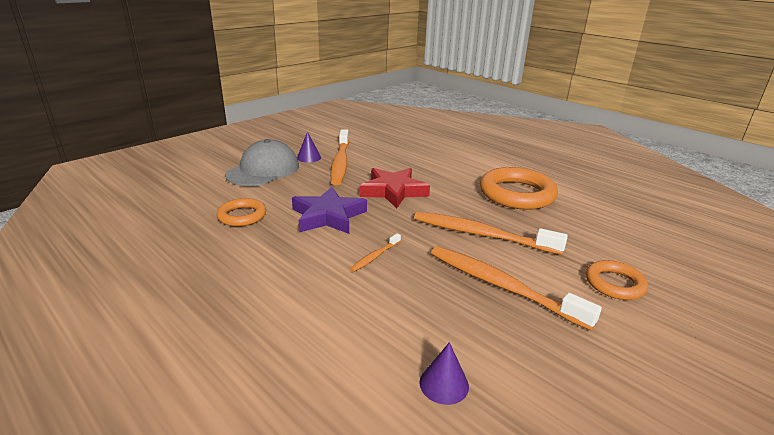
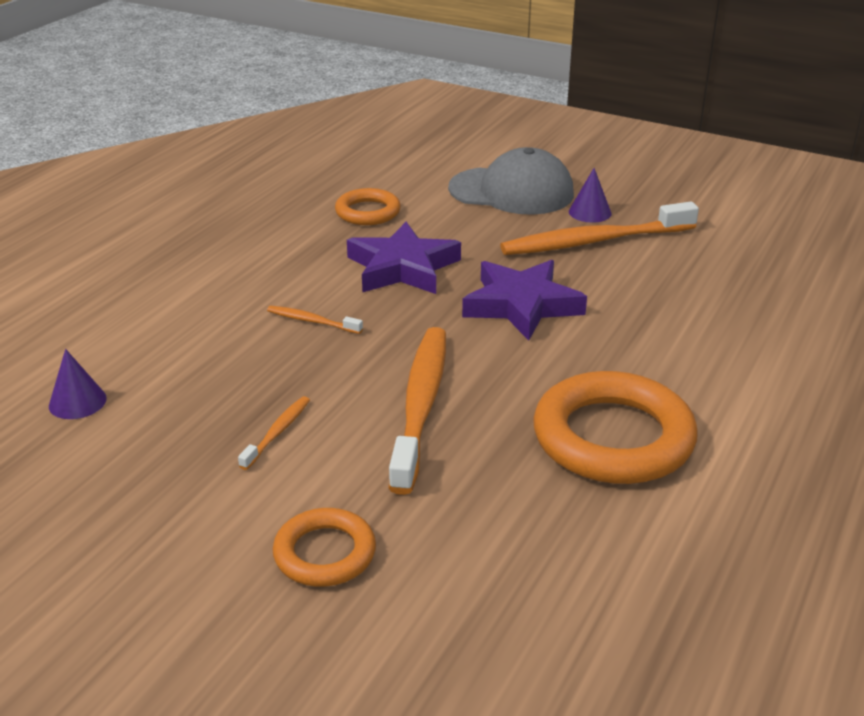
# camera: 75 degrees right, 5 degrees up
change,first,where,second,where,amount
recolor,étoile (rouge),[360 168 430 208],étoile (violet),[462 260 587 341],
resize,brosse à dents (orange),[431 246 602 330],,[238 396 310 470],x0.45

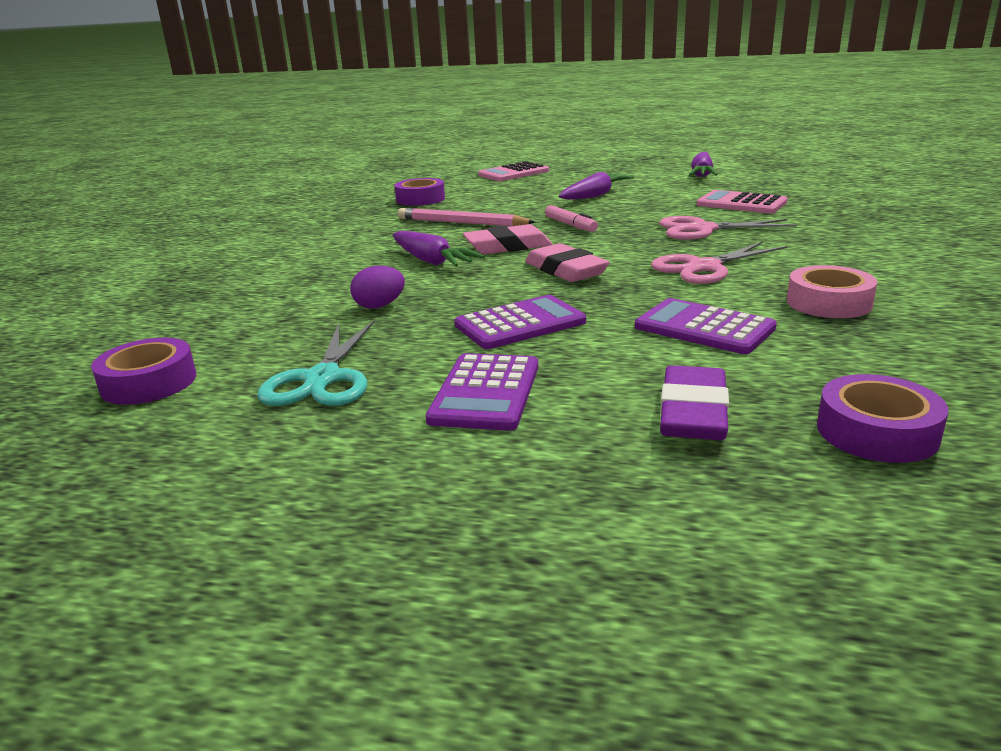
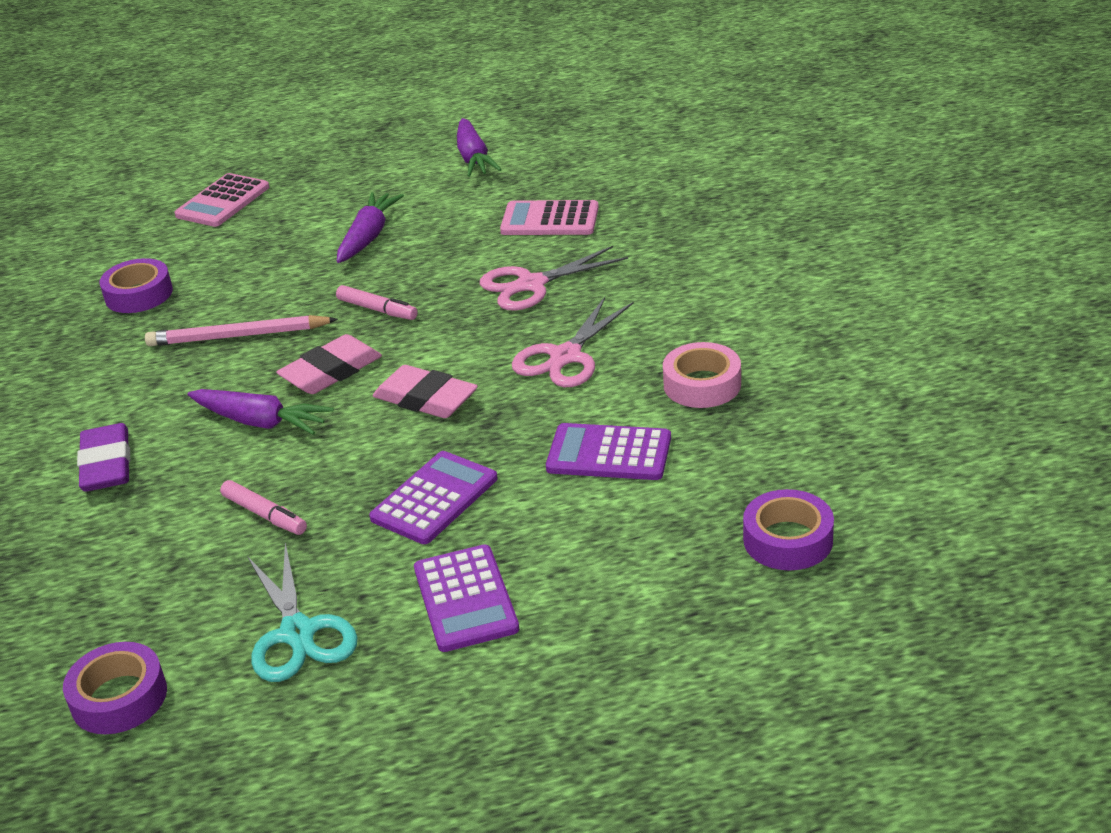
# camera: 25 degrees left, 10 degrees up
change,first,where,second,where,amount
move,gomme (violet),[660 365 729 440],,[77 423 130 492],
replace,œuf (violet),[350 266 405 309],feutre (rose),[220 480 307 535],

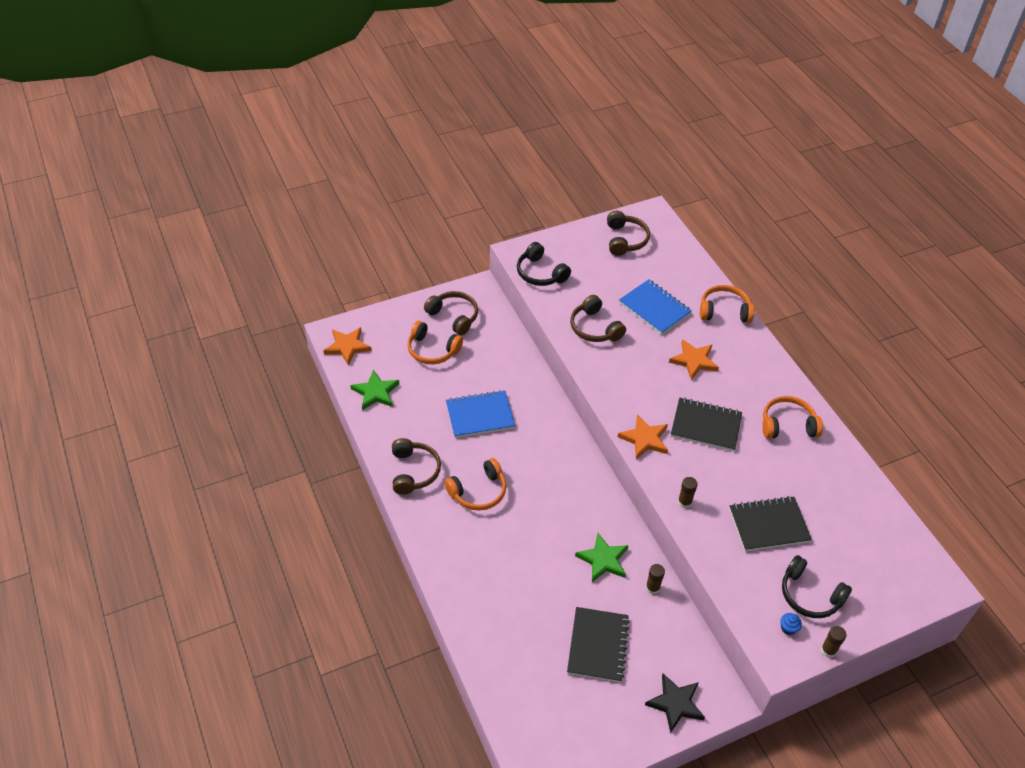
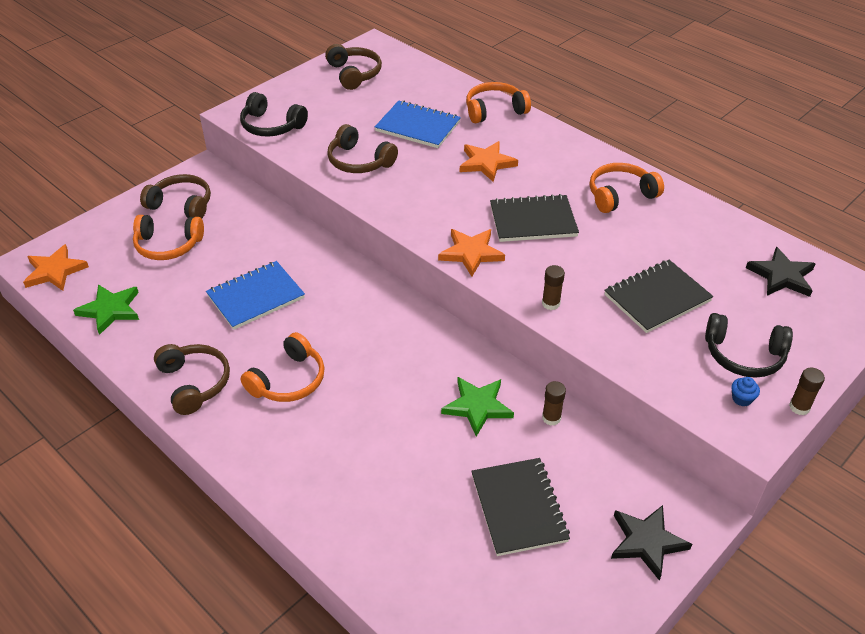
# camera: 20 degrees left, 5 degrees down
change,first,where,second,where,amount
insert,,,étoile (noir),[746 247 816 297],

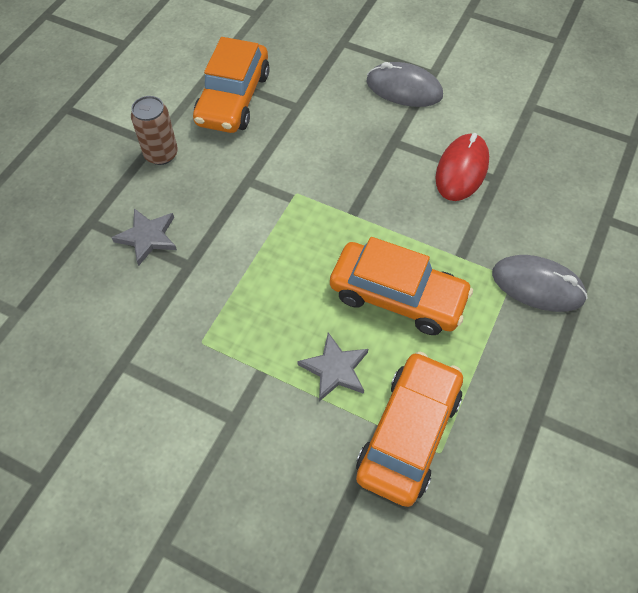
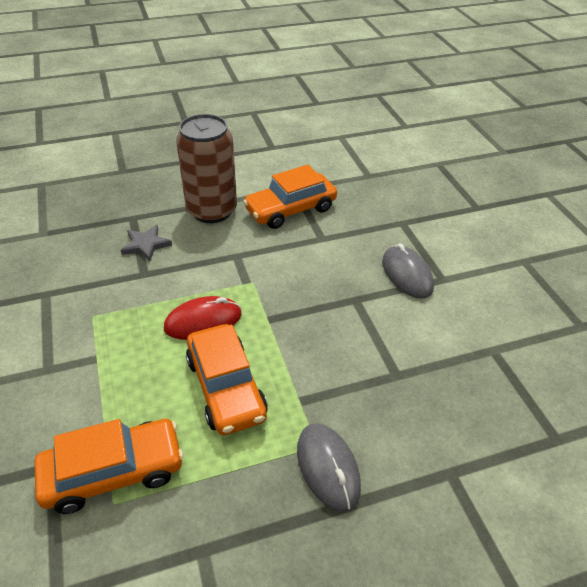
# camera: 45 degrees right, 15 degrees down
change,first,where,second,where,amount
delete,étoile (gris),[297 333 368 402],,,
move,souris (rouge),[435 133 489 201],,[164 296 242 340],
resize,canette (marron),[131 96 178 165],,[176 114 237 223],x1.89

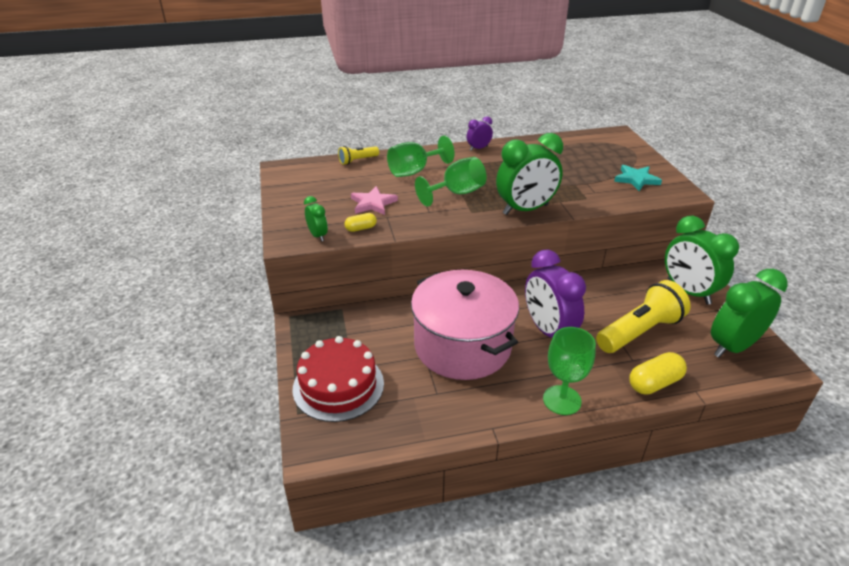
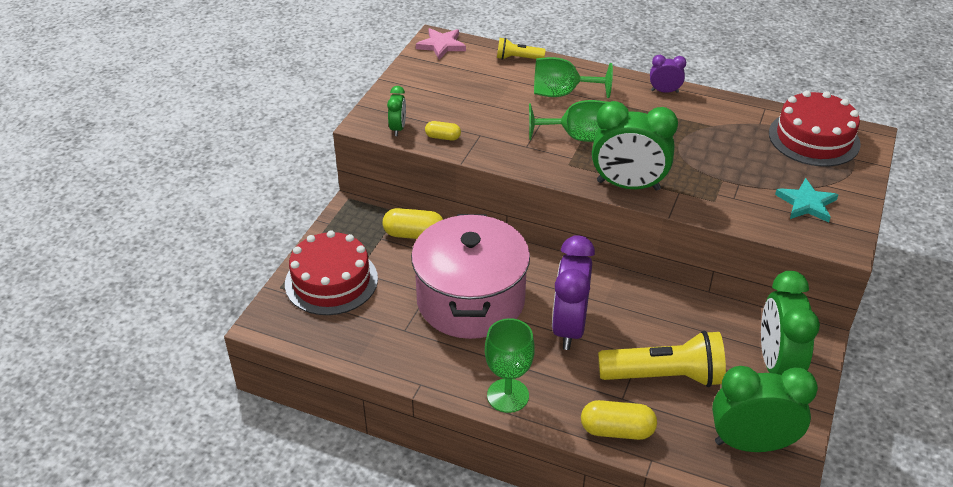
# camera: 35 degrees right, 5 degrees up
change,first,where,second,where,amount
insert,,,gélule (jaune),[383 208 443 239],
insert,,,gâteau (rouge),[769 90 861 167],
move,étoile (rose),[351 186 398 215],,[416 28 466 60],

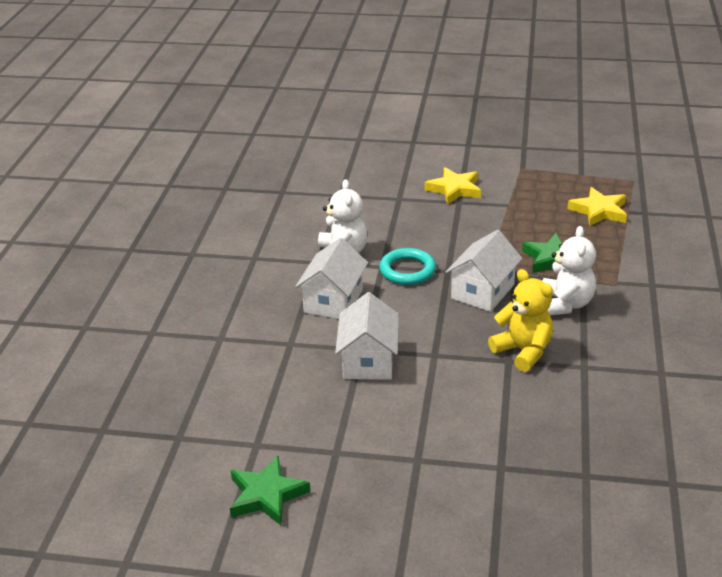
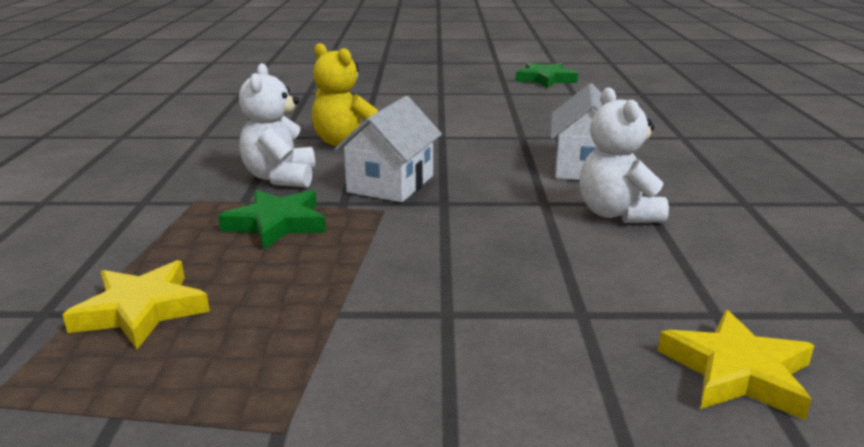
# camera: 170 degrees right, 10 degrees down
change,first,where,second,where,amount
delete,maison (blanc),[335 292 399 380],,,
delete,anneau (turquoise),[379 248 436 285],,,
move,étoile (jaune),[425 167 481 205],,[658 310 815 420],

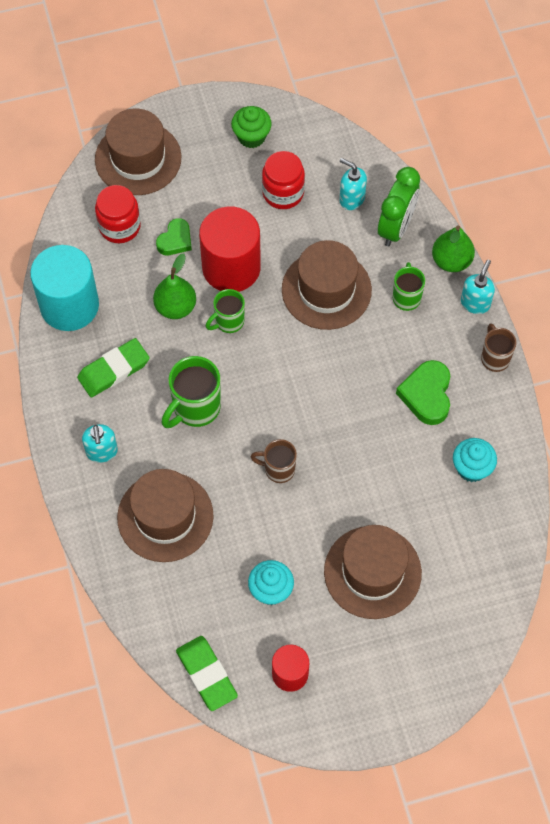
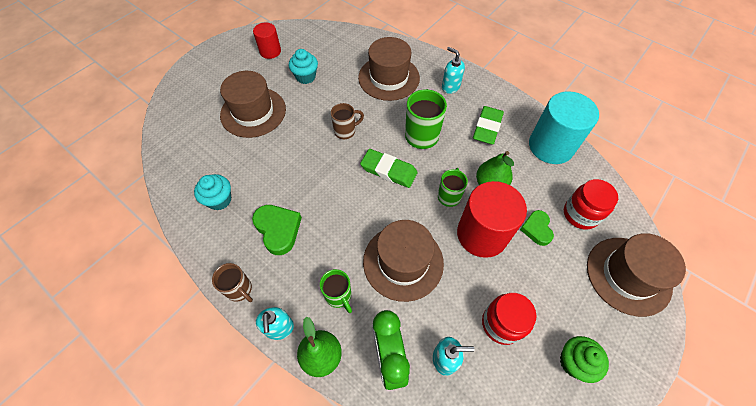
# camera: 145 degrees right, 5 degrees down
change,first,where,second,where,amount
move,gomme (vert),[176 636 238 711],,[360 149 418 188],

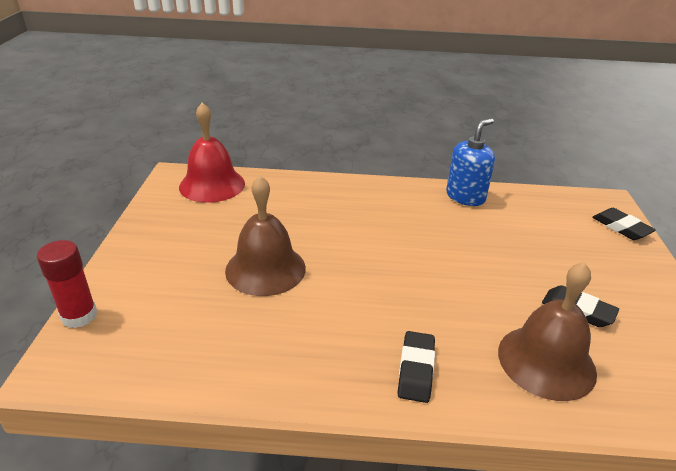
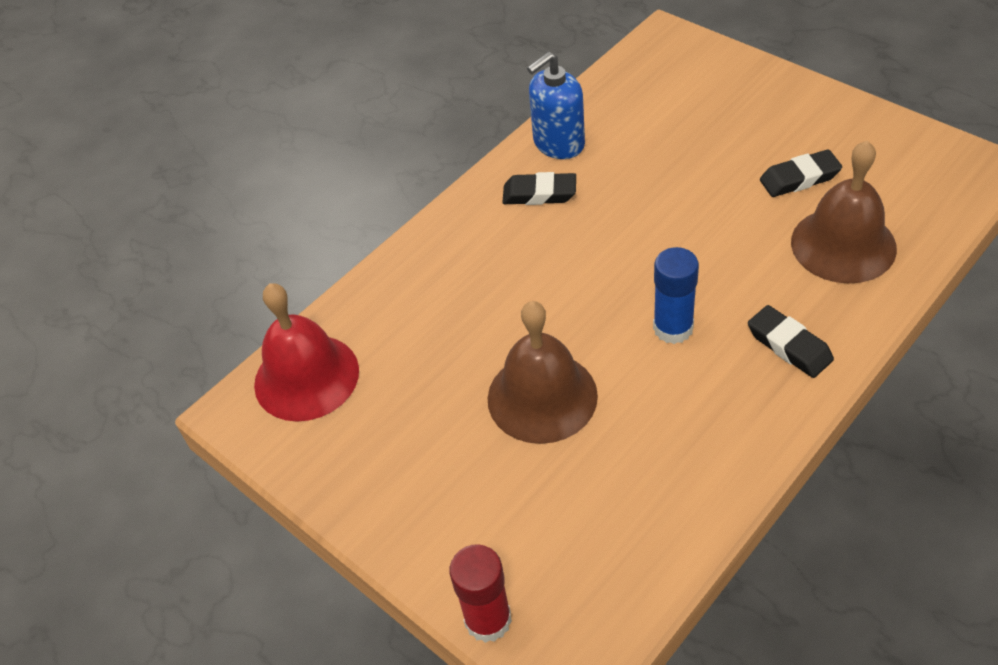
# camera: 45 degrees left, 15 degrees up
change,first,where,second,where,amount
insert,,,bâton de colle (bleu),[653 247 699 344],
move,gomme (noir),[592 208 656 240],,[502 172 576 205],
rotate,distributeur de savon (bleu),[446 118 495 206],,[527 52 585 159],120 degrees counterclockwise

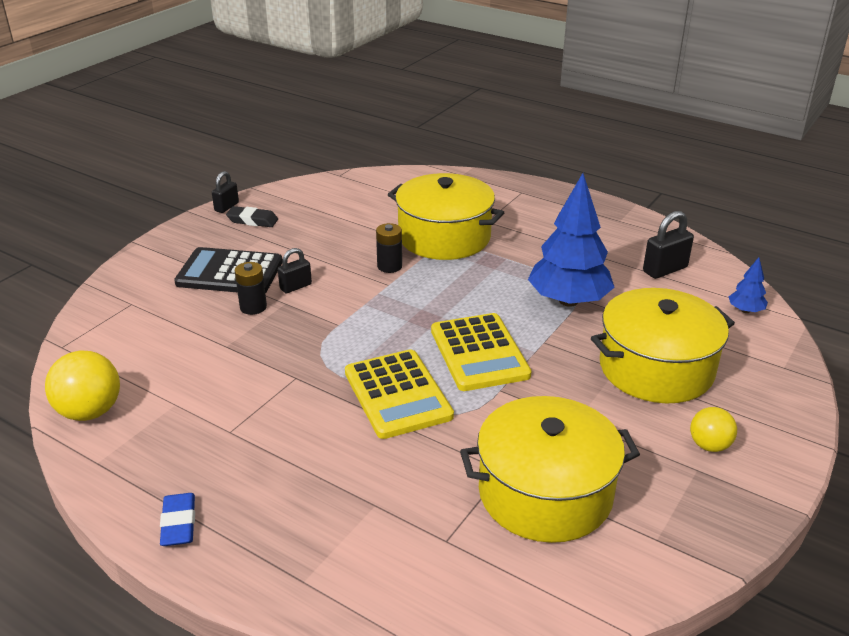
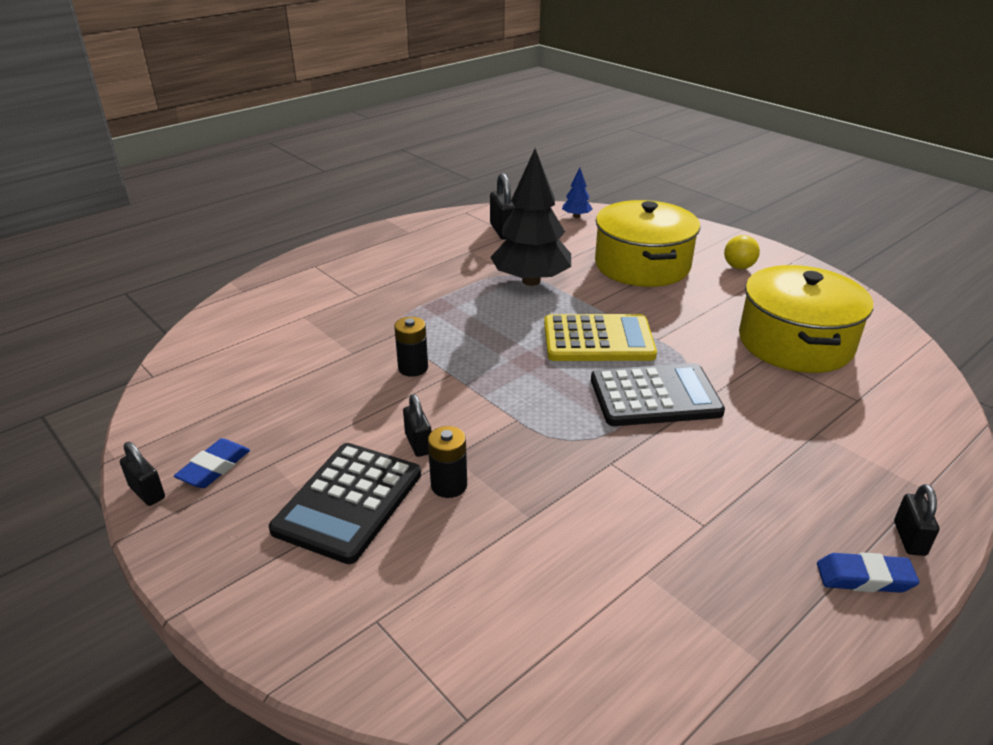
# camera: 75 degrees left, 0 degrees up
change,first,where,second,where,amount
delete,balle (jaune),[45 351 120 421],,,
delete,marmite (jaune),[388 173 505 260],,,
insert,,,cadenas (noir),[894 484 939 556],
recolor,gomme (noir),[226 206 278 227],gomme (bleu),[174 438 250 488],
recolor,calculatrice (jaune),[345 349 454 439],calculatrice (noir),[591 363 725 426],
recolor,arbre (bleu),[528 173 614 307],arbre (noir),[490 148 571 286],

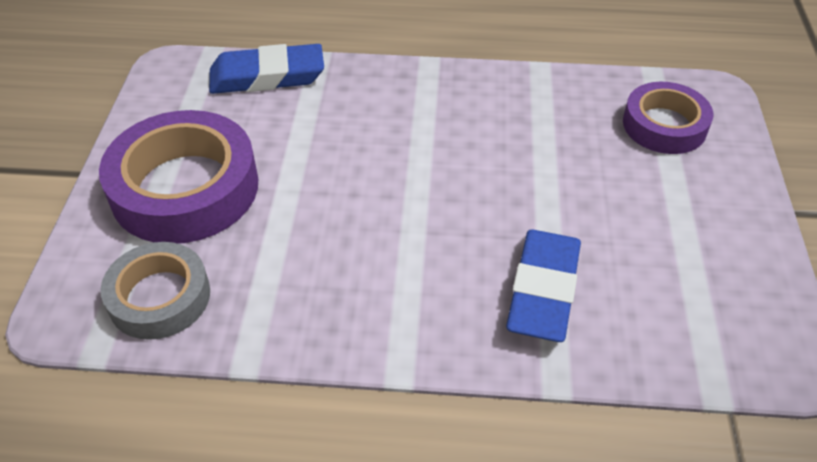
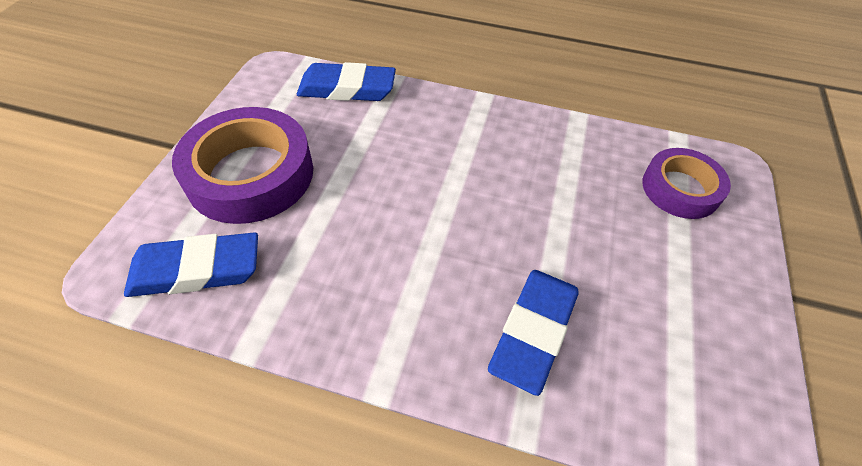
# camera: 10 degrees right, 5 degrees up
change,first,where,second,where,amount
replace,ruban adhésif (gris),[100 242 210 340],gomme (bleu),[124 232 258 297],

